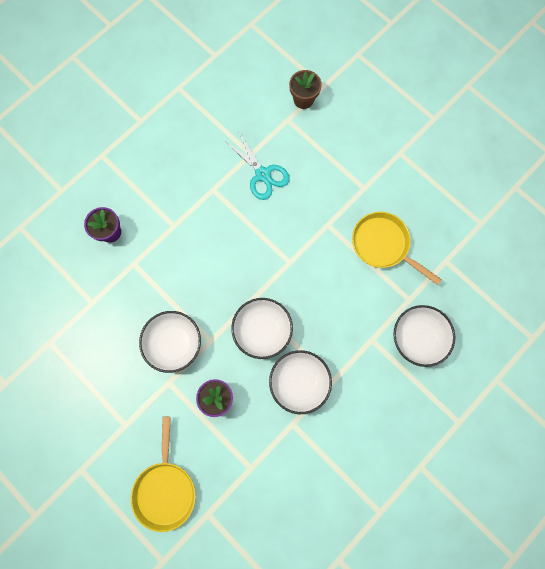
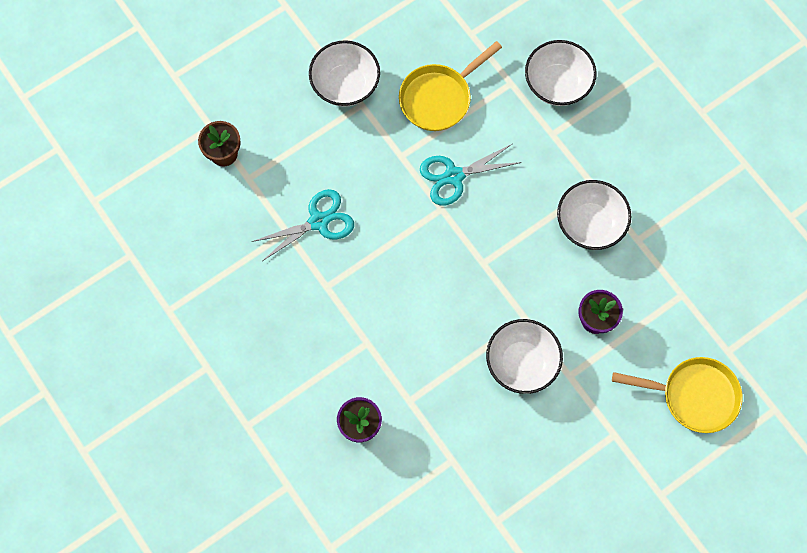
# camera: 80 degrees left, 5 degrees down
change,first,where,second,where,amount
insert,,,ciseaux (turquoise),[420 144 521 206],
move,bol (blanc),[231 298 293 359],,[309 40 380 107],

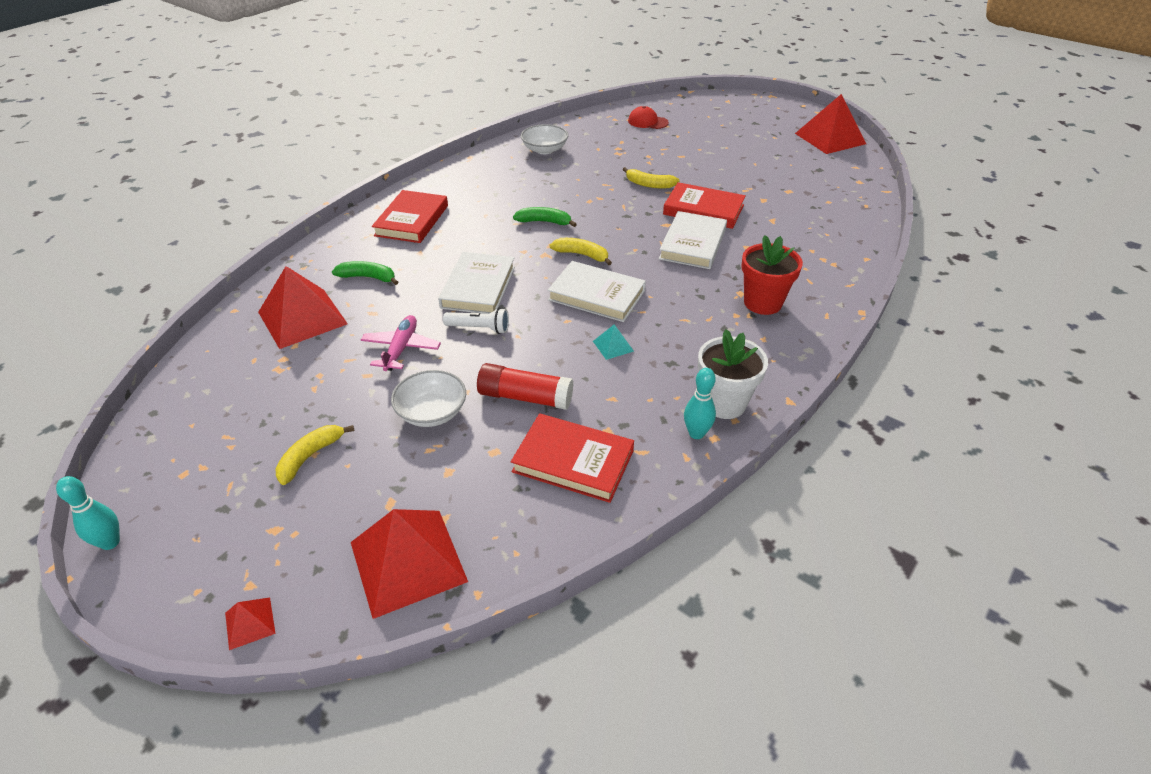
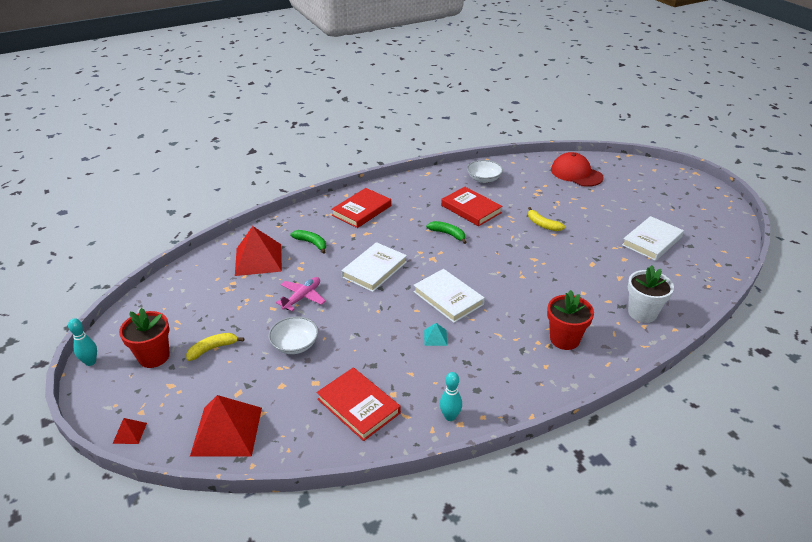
# camera: 25 degrees right, 5 degrees down
change,first,where,second,where,amount
delete,lampe de poche (blanc),[443 308 509 334],,,
delete,bâton de colle (rouge),[477 363 573 410],,,
delete,banane (jaune),[550 238 612 265],,,
delete,pyramide (rouge),[795 94 866 154],,,
insert,,,pot de fleurs (rouge),[119 308 170 368],
move,livre (blanc),[659 211 727 269],,[622 216 684 261],
move,livre (rouge),[663 182 746 229],,[441 187 502 226],
move,pot de fleurs (blanc),[698 329 768 419],,[628 265 674 323],
resize,casquette (rouge),[628 106 669 129],,[551 152 603 187],x1.66

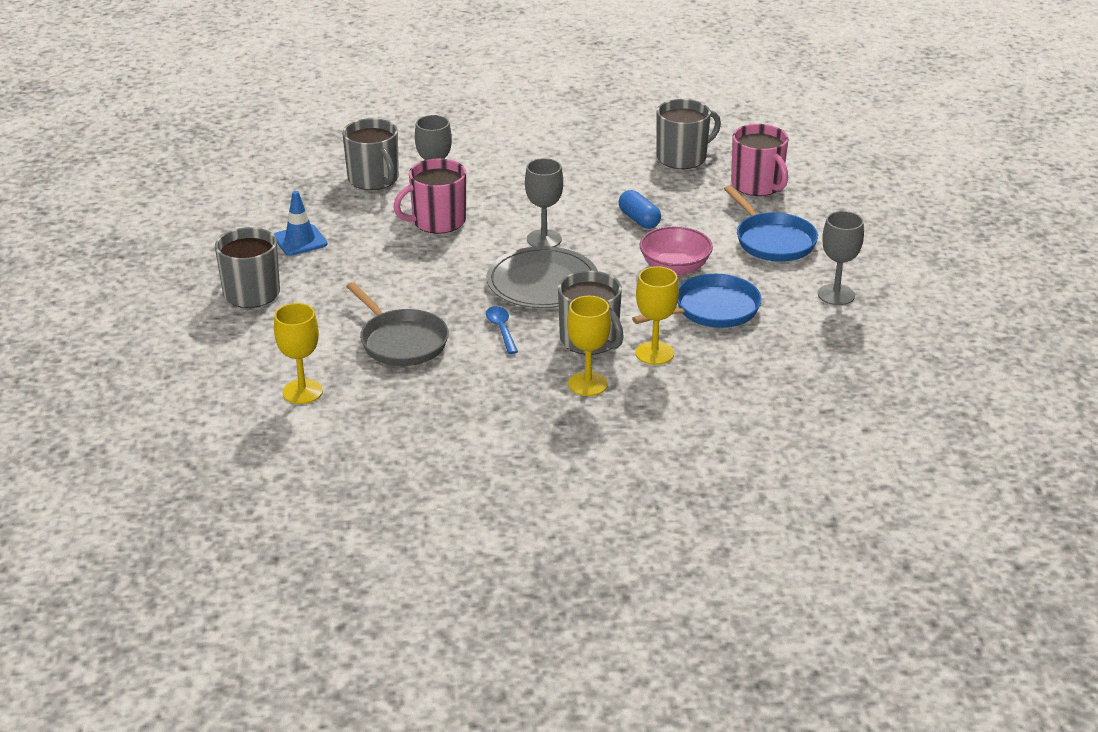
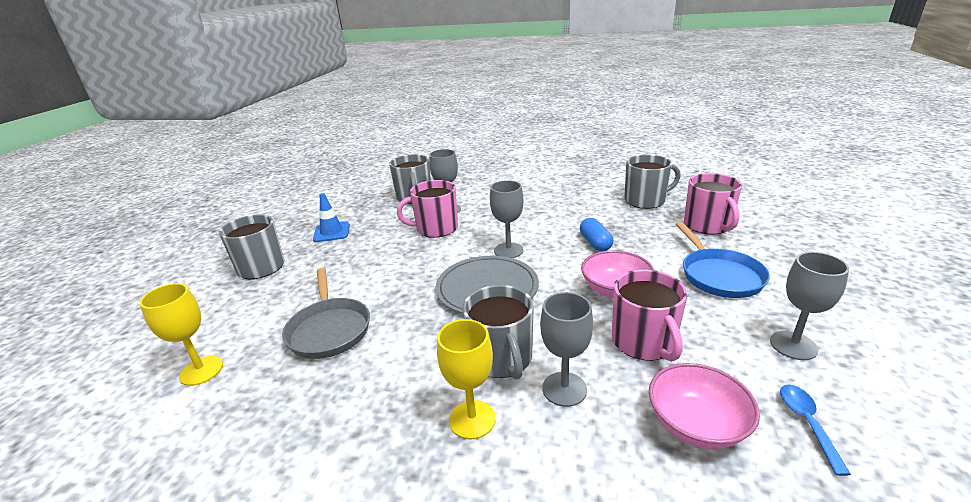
# camera: 20 degrees right, 5 degrees down
change,first,where,second,where,amount
insert,,,bol (rose),[649 363 760 449],
move,cuillère (bleu),[486 306 518 354],,[780 385 851 476],
replace,poêle (bleu),[632 274 762 328],tasse (rose),[612 270 687 362],
recolor,verre à pied (jaune),[635 266 679 365],verre à pied (gris),[540 292 593 407],

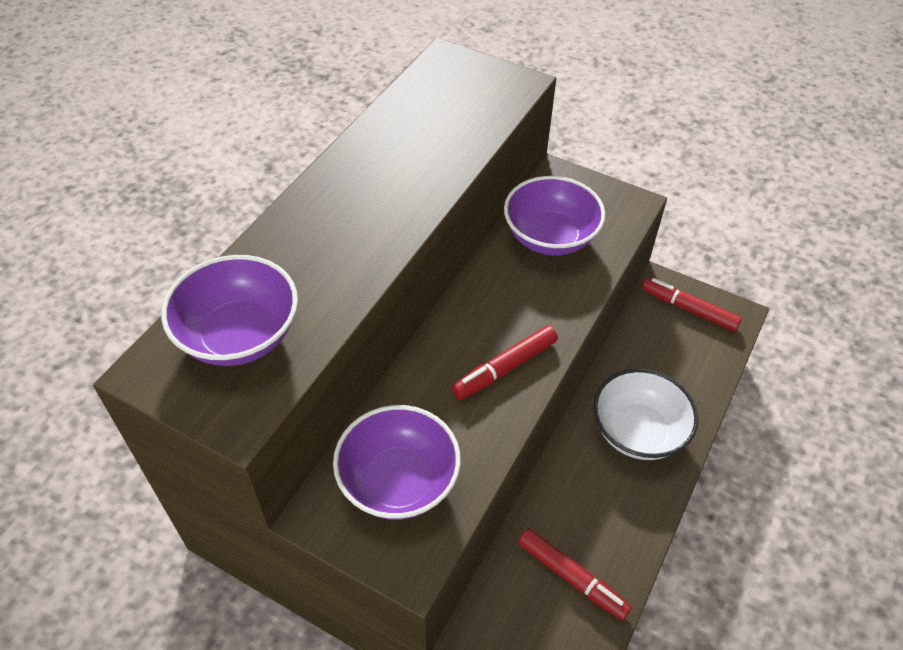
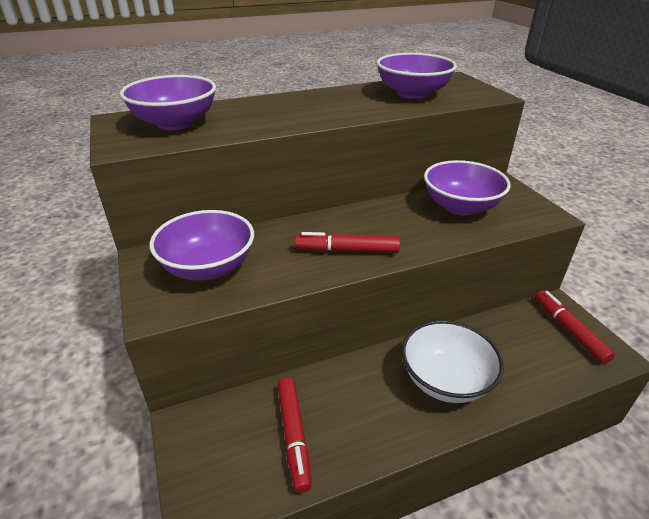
# camera: 40 degrees right, 15 degrees down
change,first,where,second,where,amount
insert,,,bol (violet),[377 53 457 99],

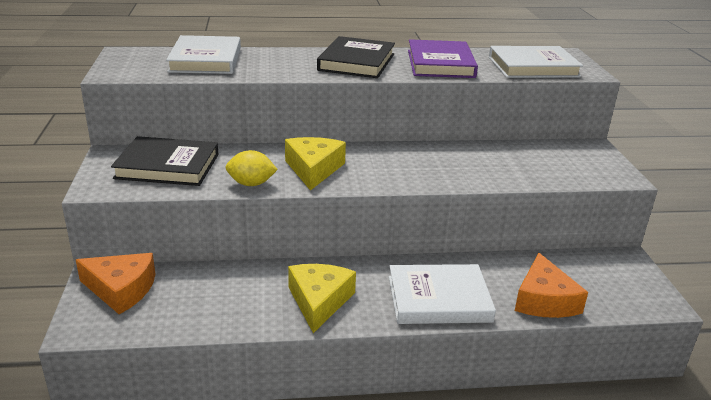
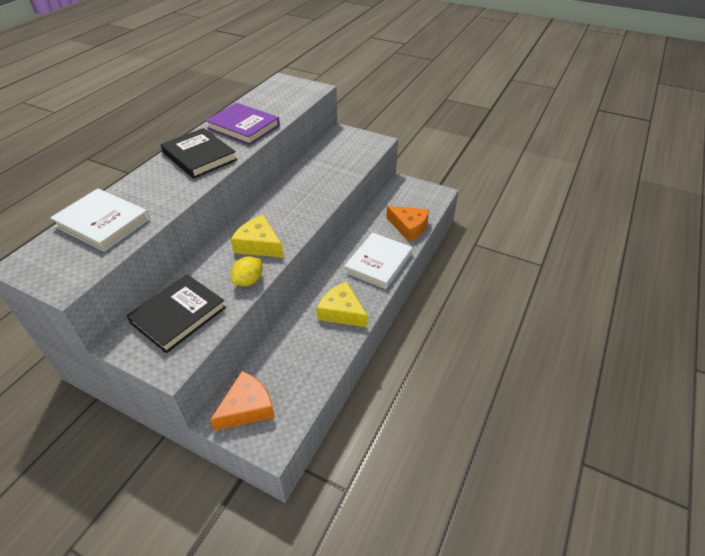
# camera: 55 degrees left, 15 degrees up
change,first,where,second,where,amount
delete,livre (blanc),[489 46 583 78],,,

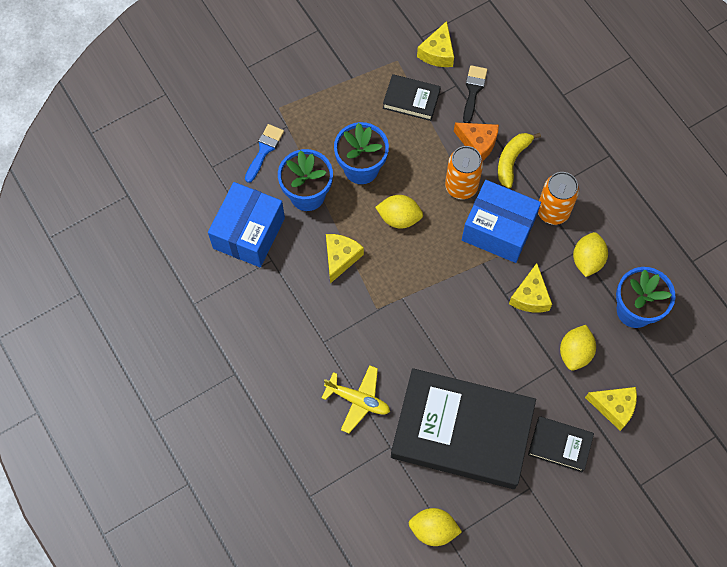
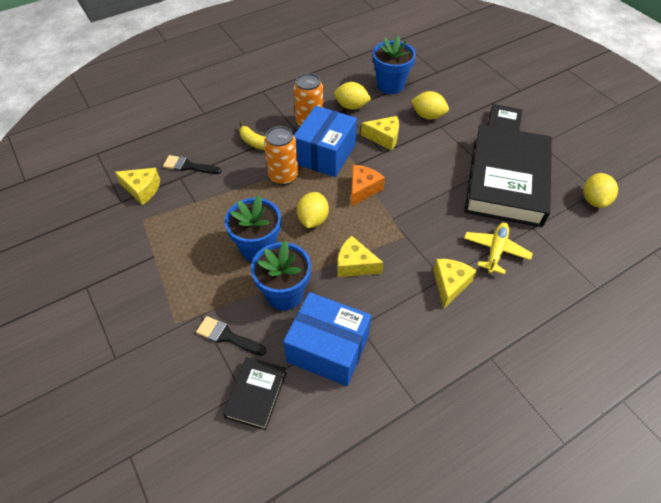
# camera: 90 degrees left, 15 degrees down
change,first,where,second,where,amount
move,livre (noir),[383 74 441 121],,[223 357 286 430],
move,fromage (orange),[454 123 499 160],,[351 165 385 206],
move,fromage (jaune),[585 387 637 431],,[433 259 477 308],
recolor,pinceau (bleu),[245 124 284 183],pinceau (noir),[196 316 266 356],

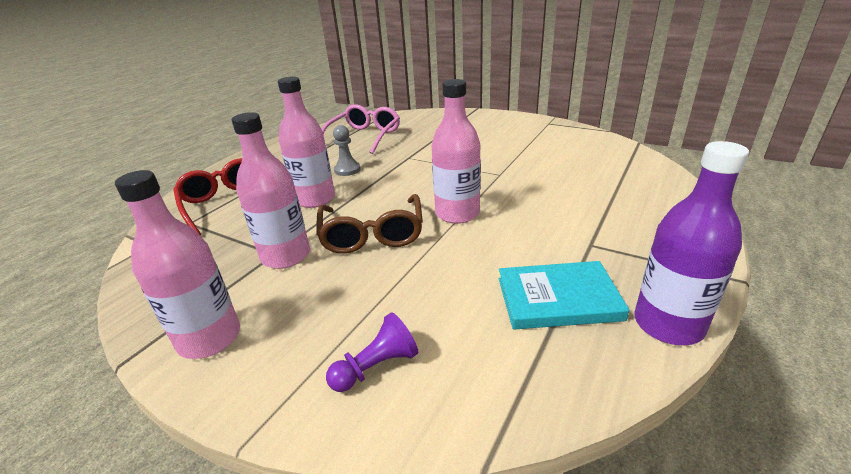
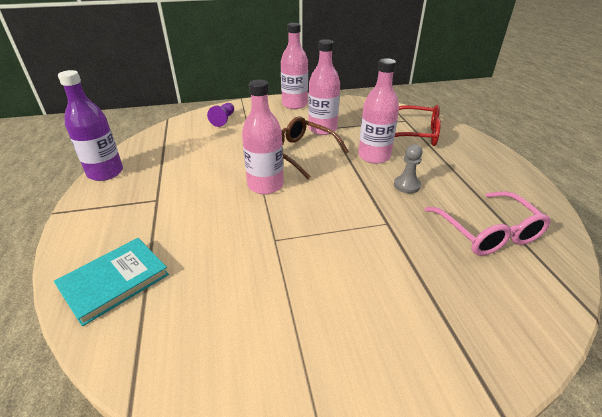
# camera: 135 degrees right, 5 degrees up
change,first,where,second,where,amount
move,livre (turquoise),[499 261 630 329],,[54 238 169 326],

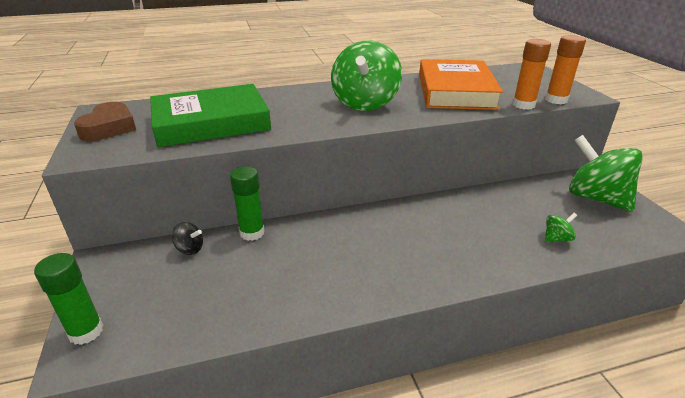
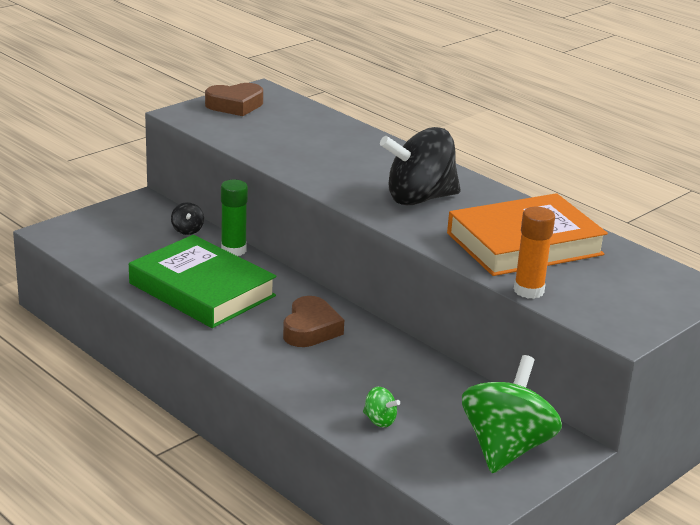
# camera: 60 degrees right, 5 degrees down
change,first,where,second,where,amount
delete,bâton de colle (vert),[34 253 104 345],,,
delete,bâton de colle (orange),[545 35 586 104],,,
insert,,,cœur (marron),[283 296 344 347],
move,livre (vert),[150 84 271 147],,[129 235 277 328],
recolor,toupie (vert),[331 40 402 111],toupie (noir),[380 127 461 205],

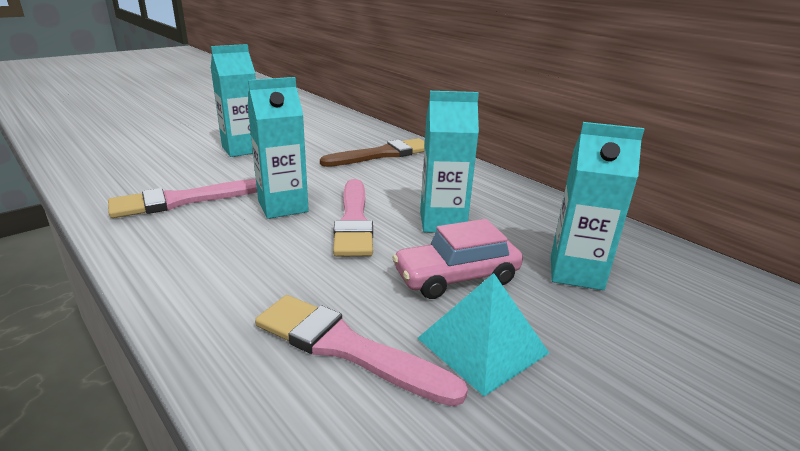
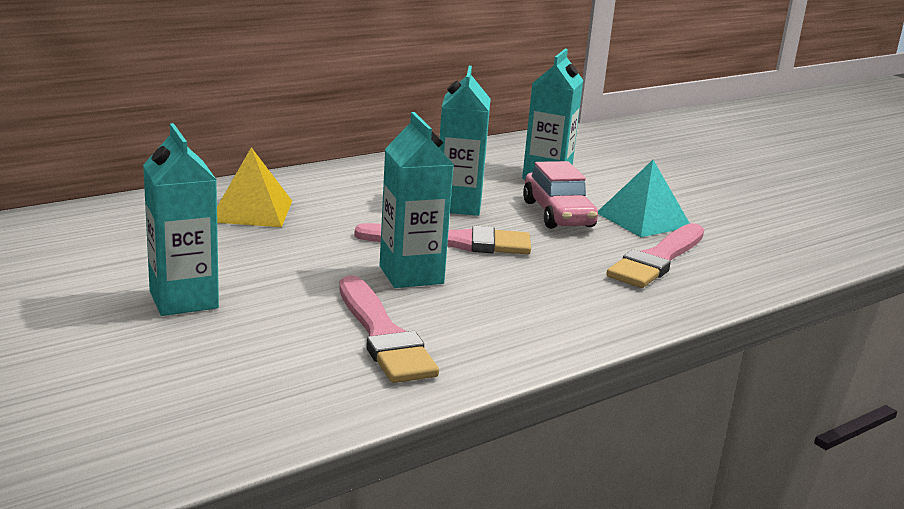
# camera: 85 degrees left, 5 degrees down
change,first,where,second,where,amount
replace,pinceau (marron),[320 138 425 167],pyramide (jaune),[217 147 292 227],

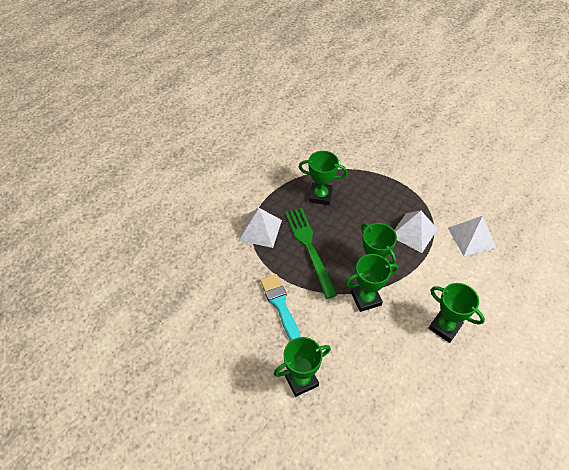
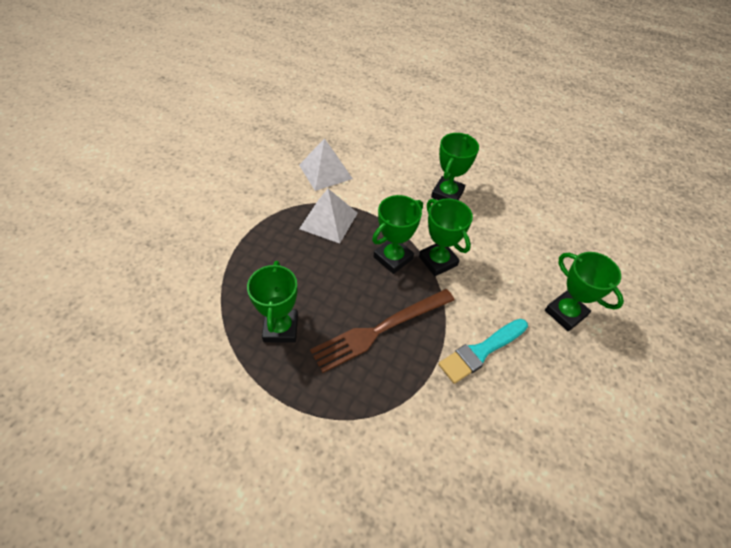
# camera: 105 degrees left, 0 degrees up
change,first,where,second,where,amount
delete,pyramide (blanc),[238 208 282 248],,,
recolor,fourchette (vert),[285 208 337 299],fourchette (marron),[310 289 455 373],

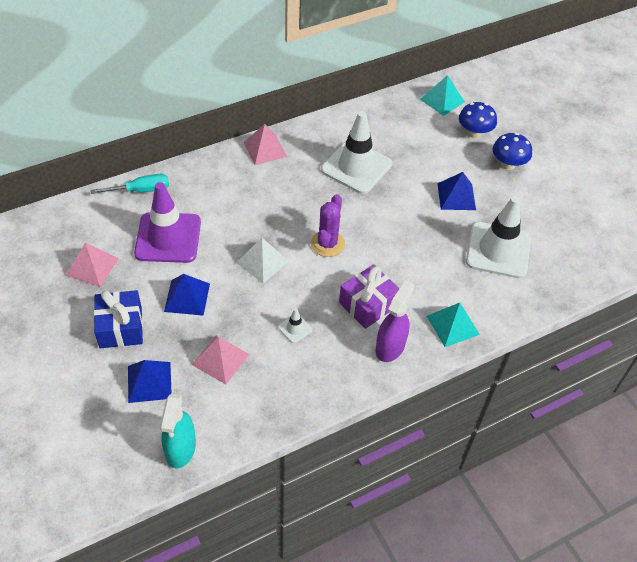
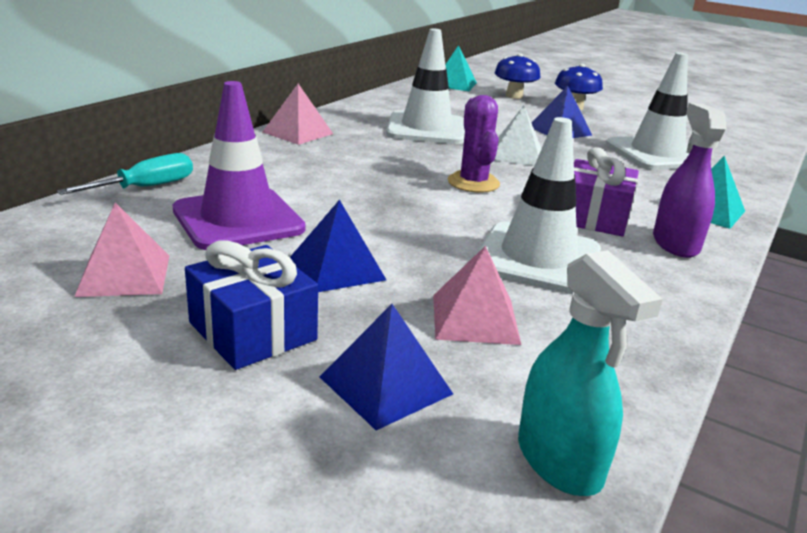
# camera: 30 degrees left, 25 degrees down
change,first,where,second,where,amount
move,pyramide (blanc),[236 238 289 283],,[494 106 542 166],
resize,cône de chantier (blanc),[278 308 312 343],,[476 117 601 294],x2.46

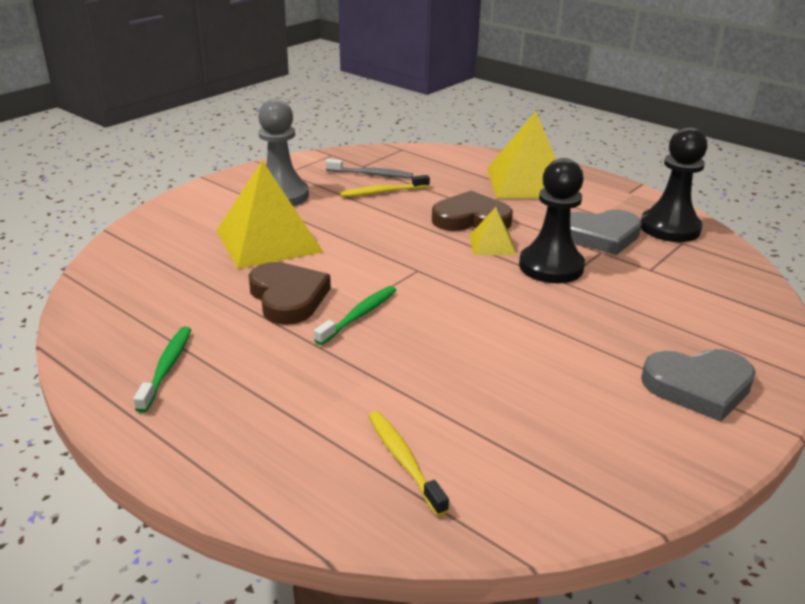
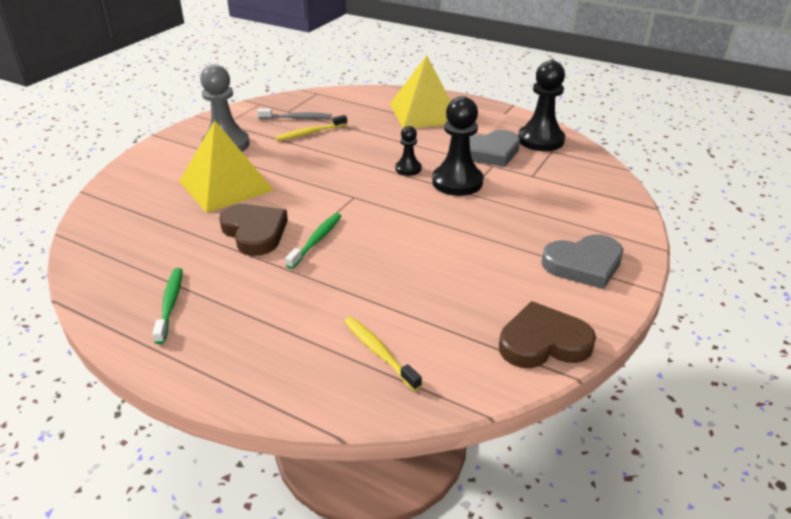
# camera: 10 degrees left, 5 degrees up
change,first,where,second,where,amount
move,cœur (marron),[432 191 513 231],,[499 301 596 368],
replace,pyramide (jaune),[470 207 516 255],pion (noir),[395 126 421 176],

